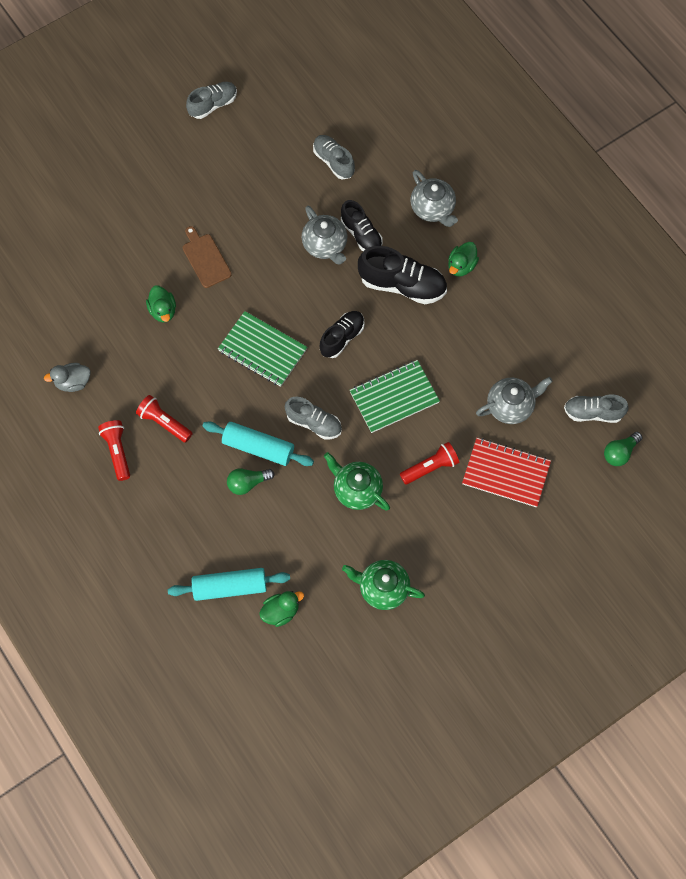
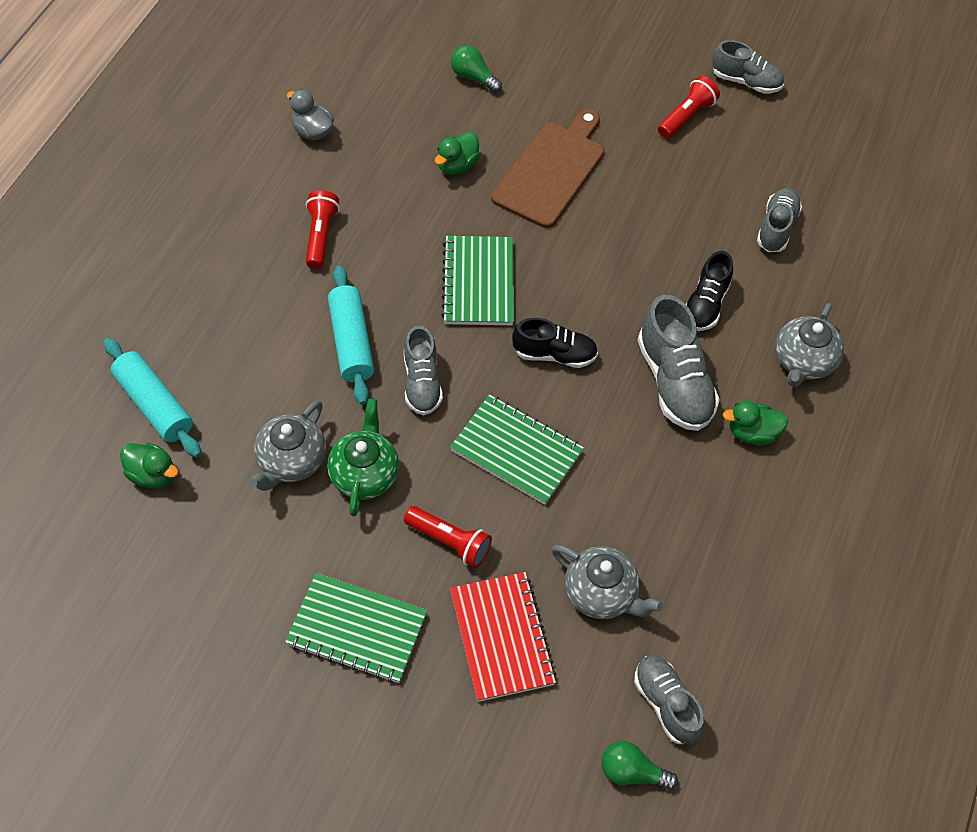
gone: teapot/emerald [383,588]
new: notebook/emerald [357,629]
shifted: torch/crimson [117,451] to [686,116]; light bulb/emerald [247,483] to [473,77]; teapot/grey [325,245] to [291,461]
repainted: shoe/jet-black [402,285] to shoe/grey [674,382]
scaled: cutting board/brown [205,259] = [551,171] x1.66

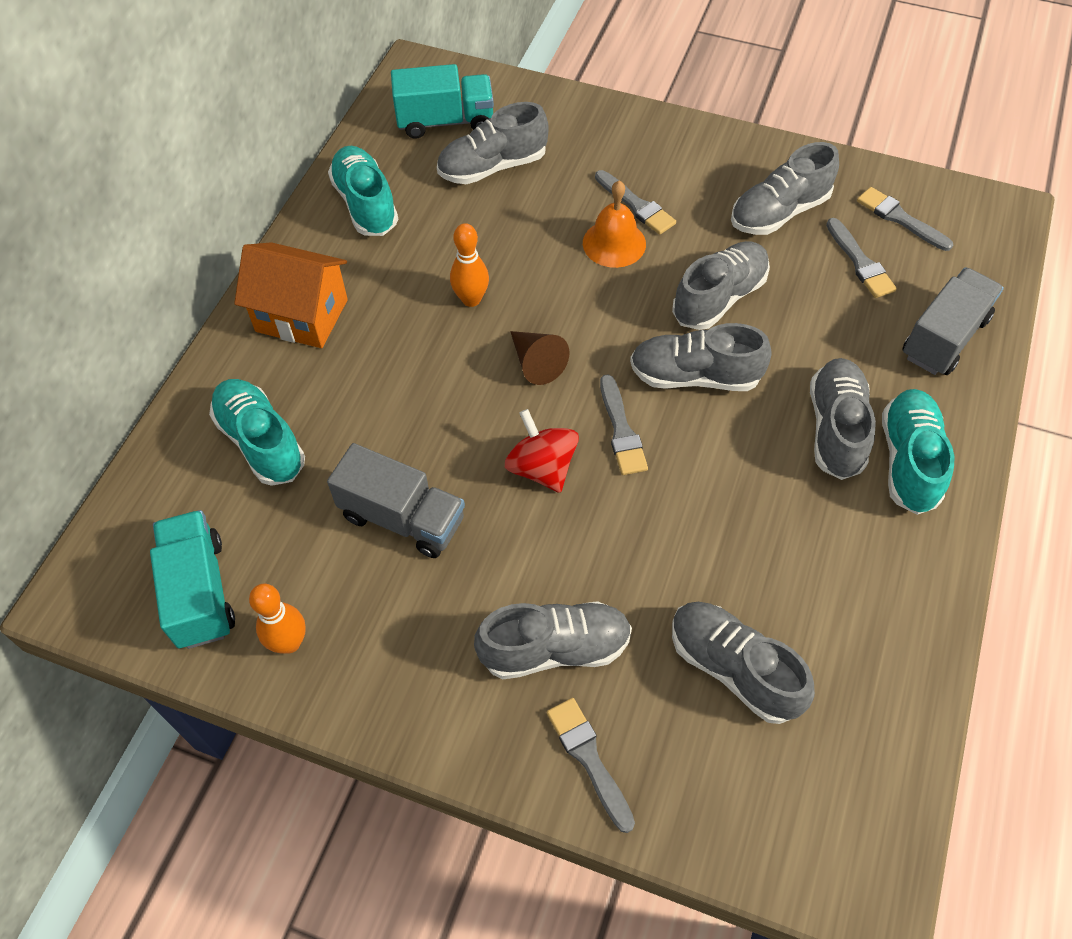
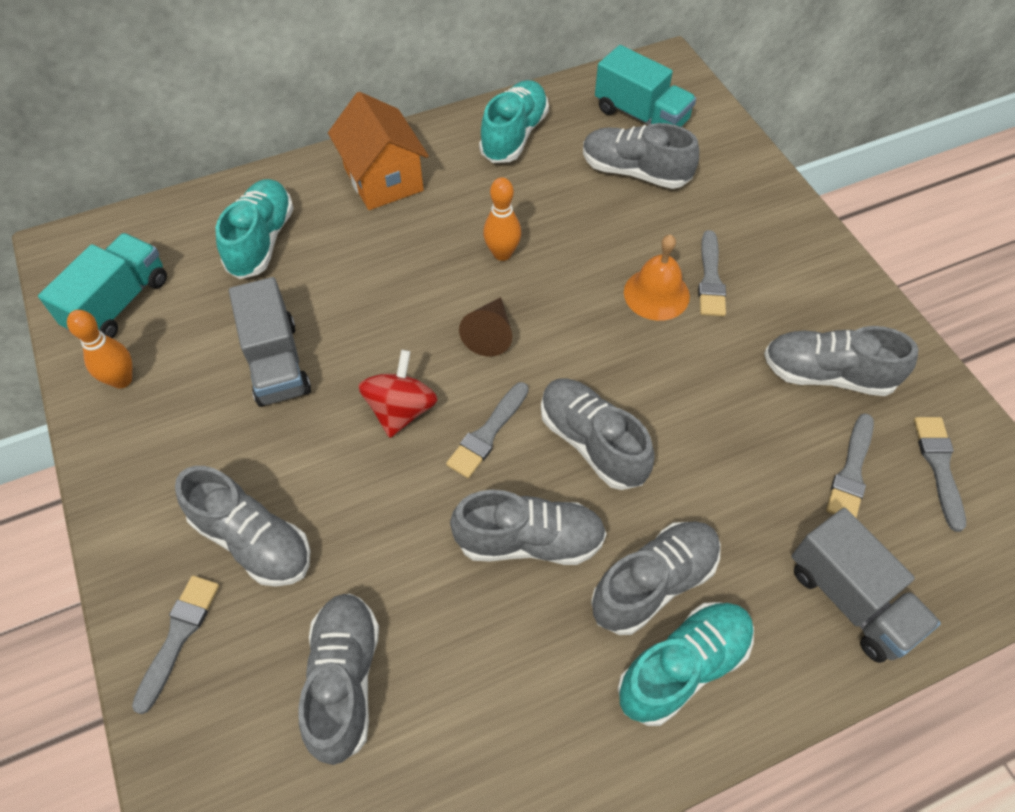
shifted: shoe/grey [719,298] to [529,541]
rotated: toy truck/grey [944,338] = [850,599] 60 degrees clockwise

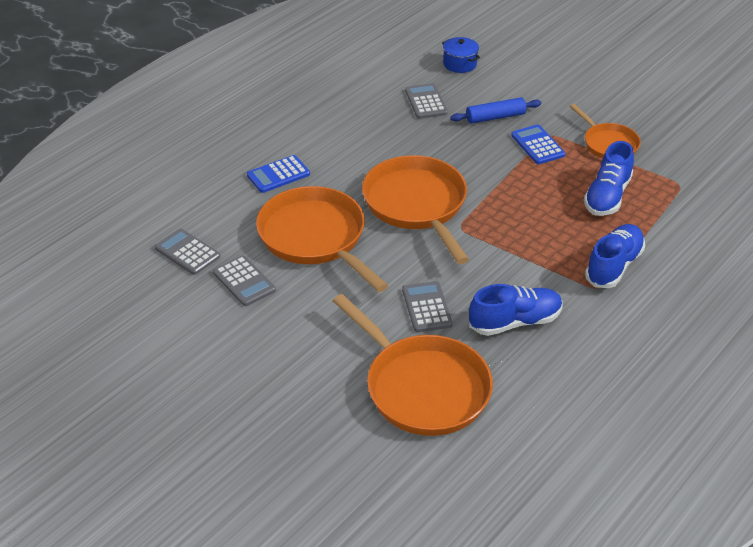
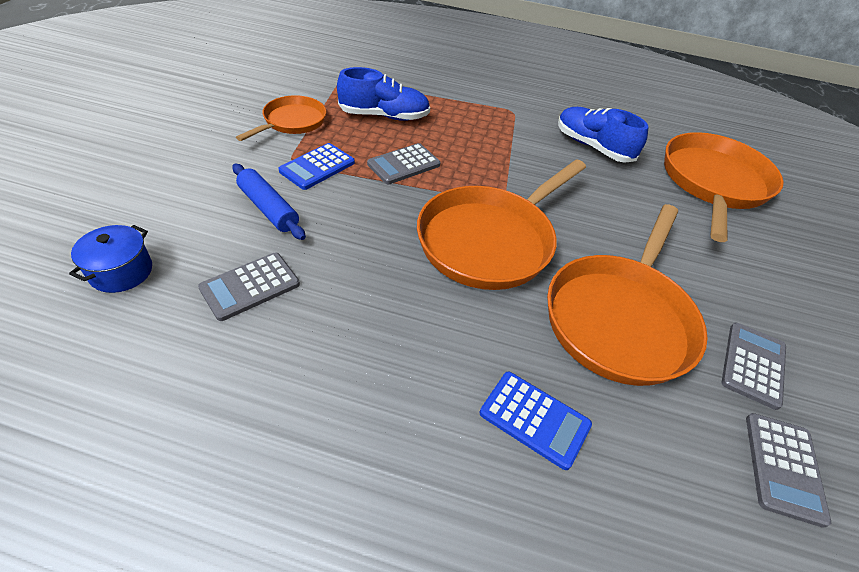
gone: shoe/royal blue [614,266]
shifted: adding machine/grey [426,307] to [403,164]

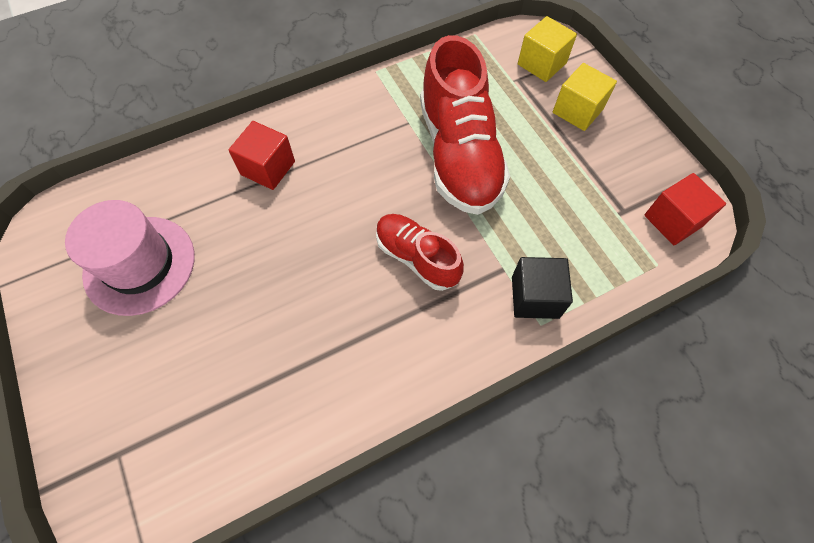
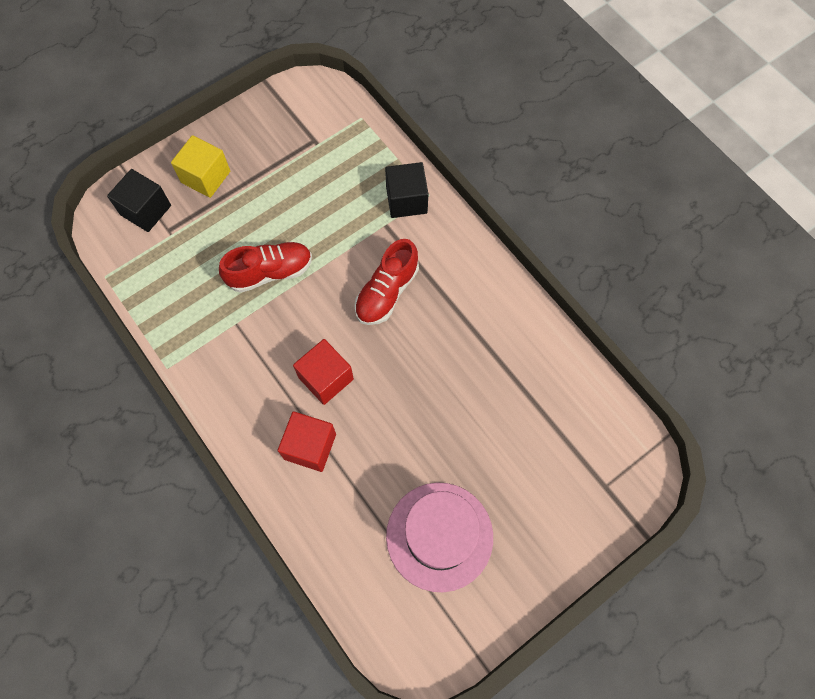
shifted: block/crimson [673,220] to [326,378]
repainted: block/bright yellow [542,64] to block/jet-black [146,210]
scaled: shoe/crimson [459,154] = [270,272] x0.57

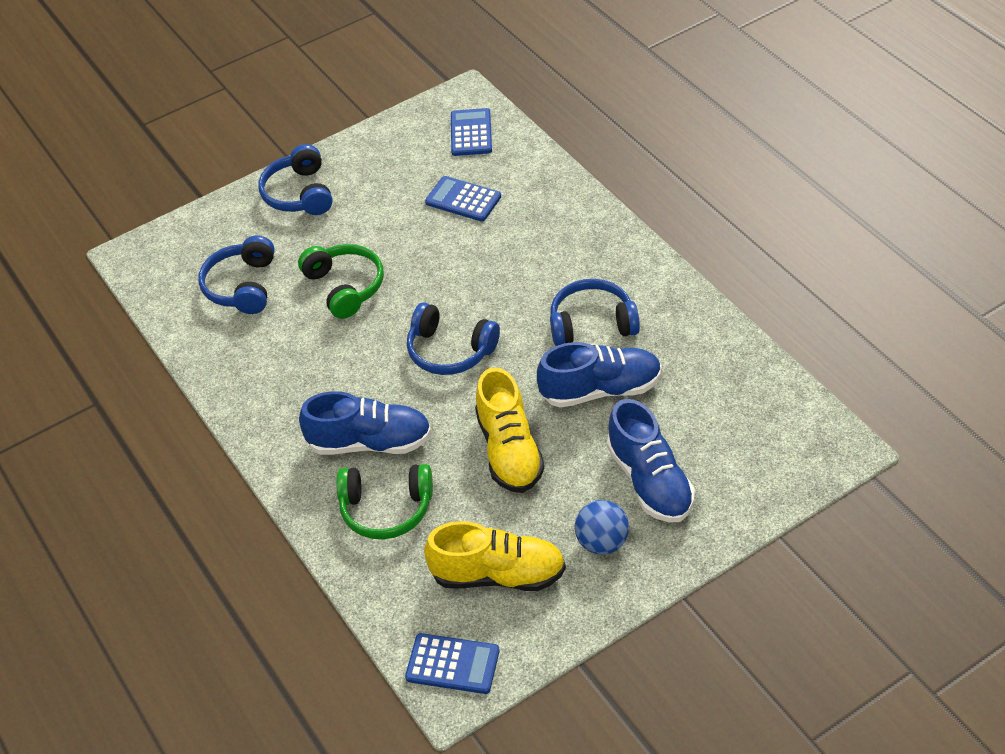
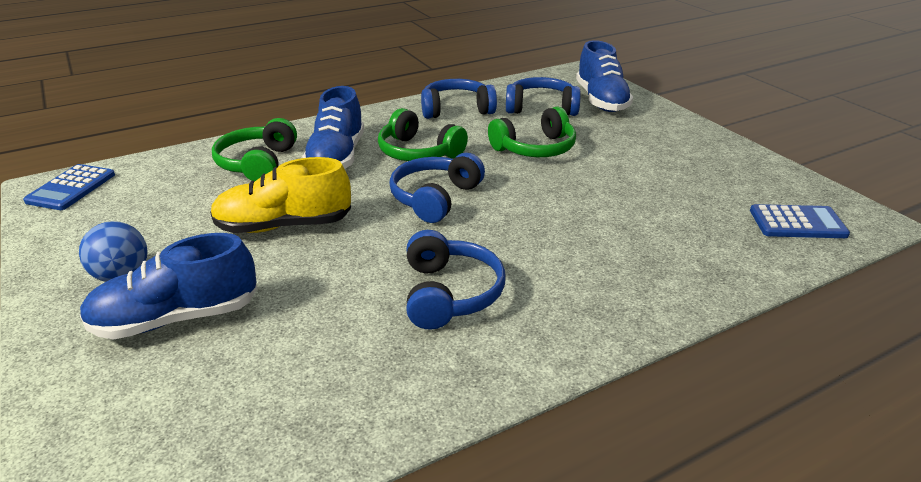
gone: shoe/bright yellow [498,575]; adding machine/royal blue [463,200]
new: over-ear headphones/emerald [418,152]
shifted: over-ear headphones/royal blue [299,193] to [456,110]; shoe/royal blue [600,390] to [601,100]

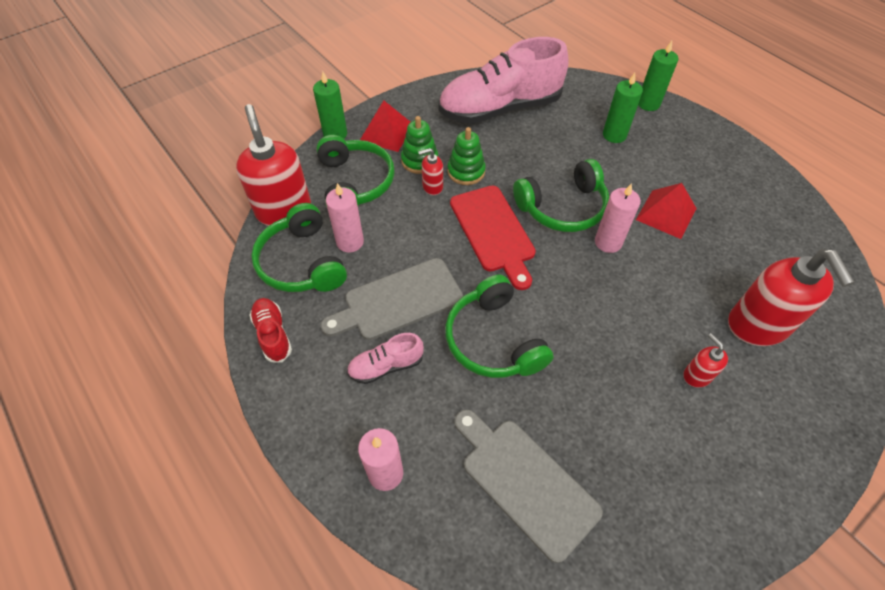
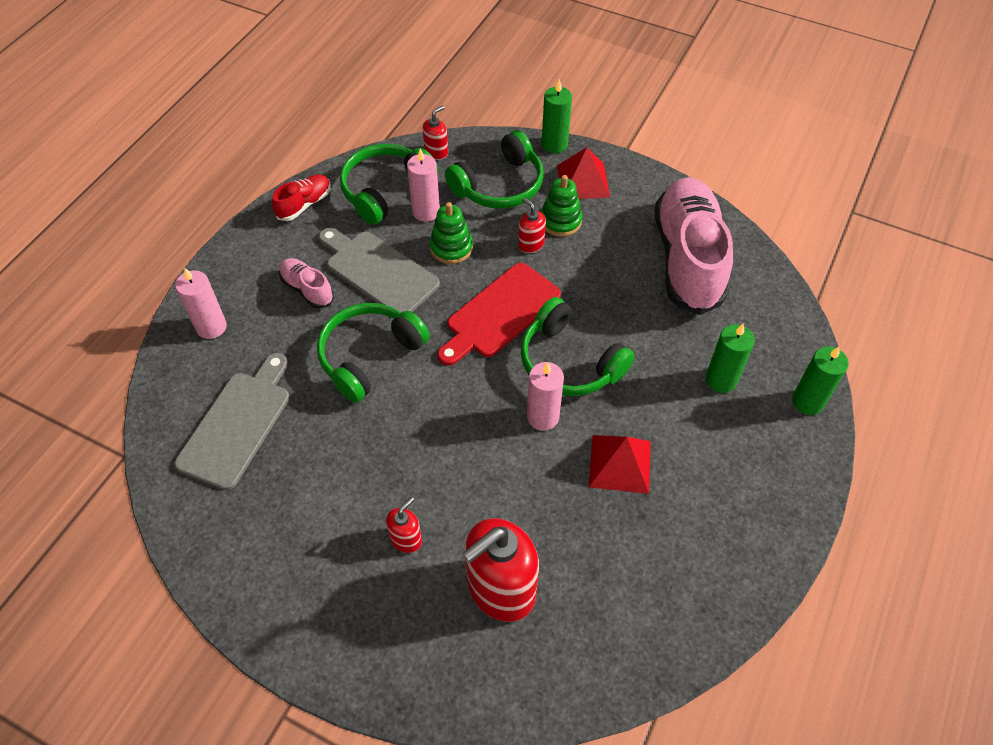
shifted: ring stacker/emerald [466,171] to [451,248]
rotated: shoe/rose-pink [500,109] = [688,259] 45 degrees clockwise
scaled: soap pump/crimson [284,210] = [436,152] x0.47

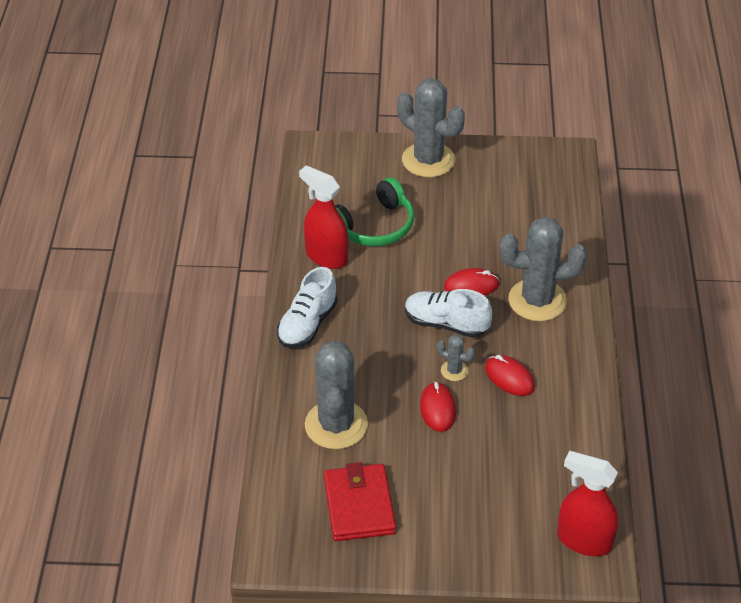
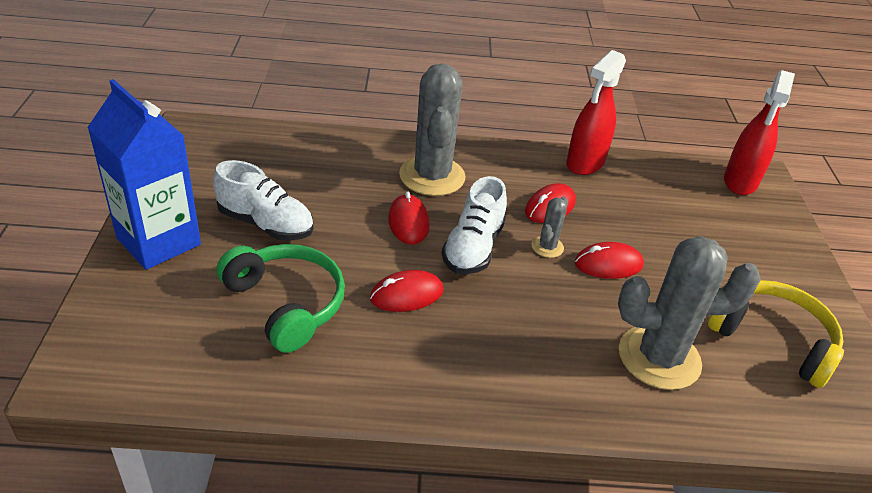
new: mouse/crimson [406,295]
shifted: shoe/white [307,324] to [266,224]; spray cleaner/crimson [326,256] to [585,163]
swapped: wallet/crimson [359,505] to over-ear headphones/bright yellow [773,339]; saguaro cactus/grey [428,160] to juice carton/royal blue [158,241]

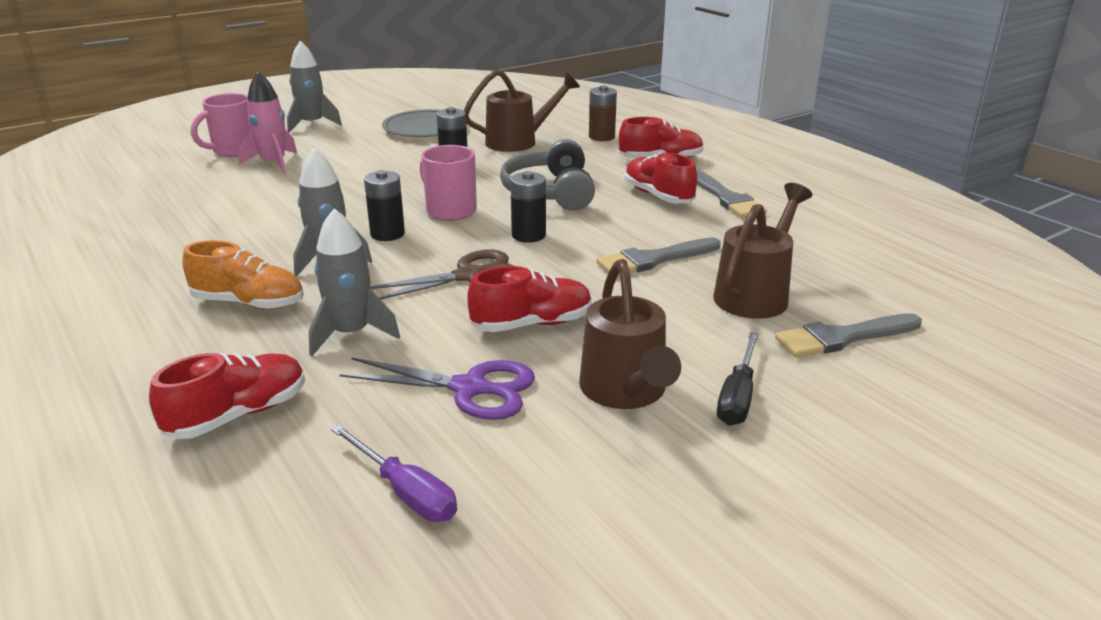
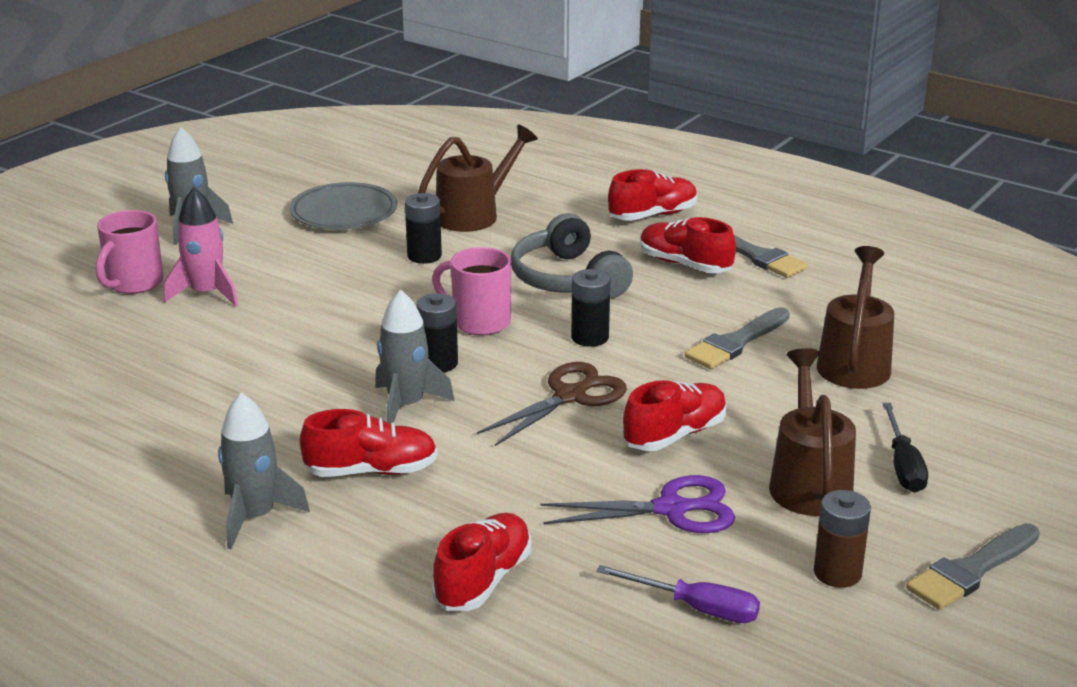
shifted: spaceship/grey [351,334] to [255,517]; power cell/brown [601,137] to [837,573]; paintbrush/grey [842,337] to [971,570]
repainted: shoe/orange-coloured [249,303] to shoe/crimson [371,471]
rotated: watering pot/brown [626,392] = [808,482] 150 degrees counterclockwise

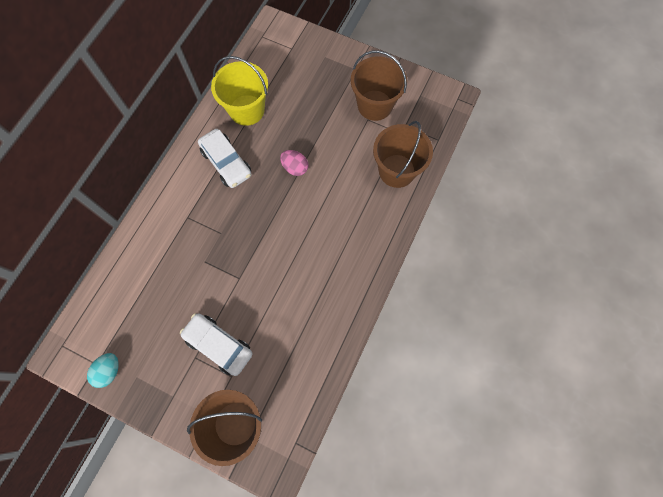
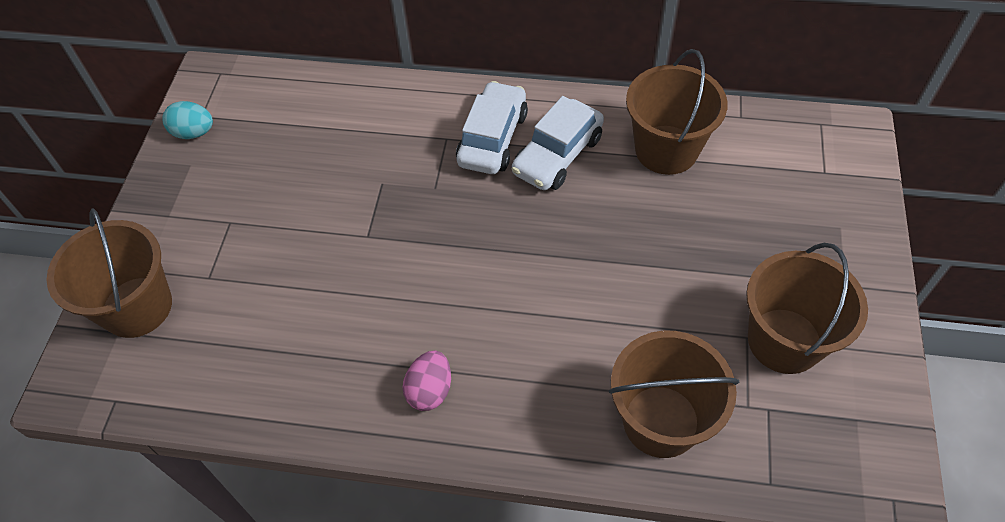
shifted: car/white [219,345] to [492,138]; egg/rose-pink [295,168] to [430,390]
repainted: pail/bright yellow [247,110] to pail/brown [666,150]

